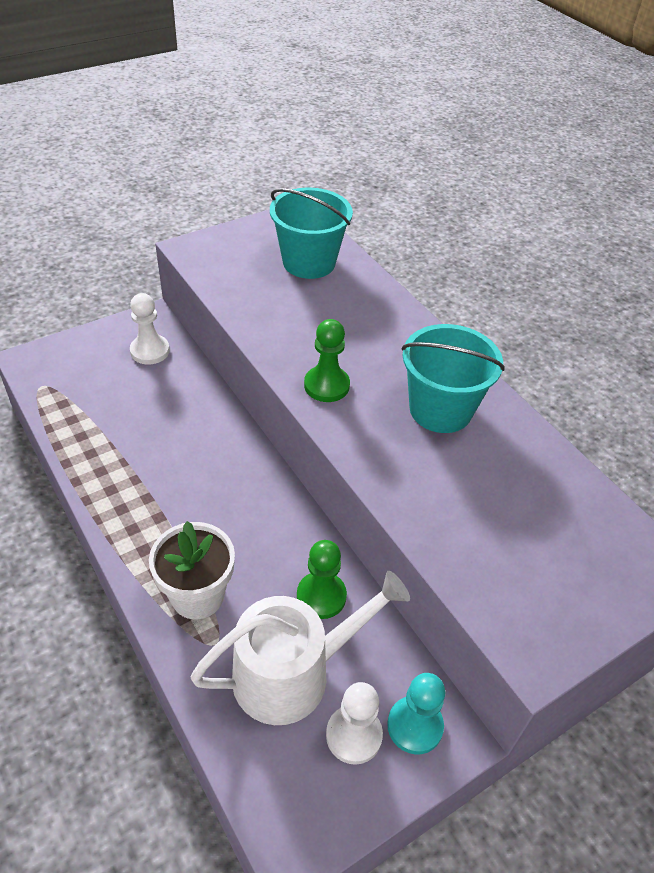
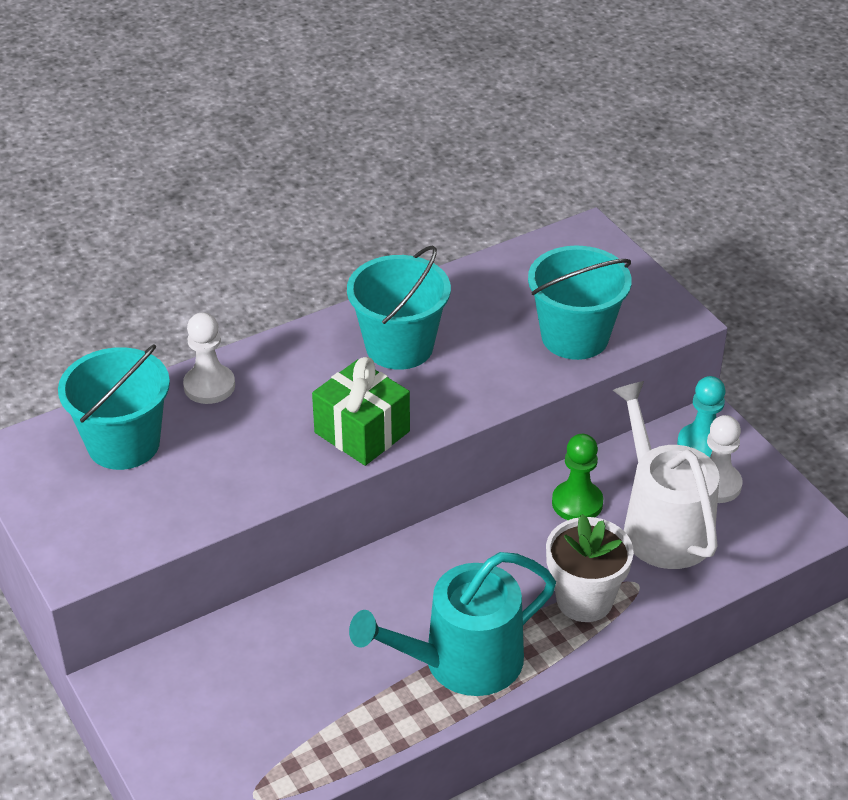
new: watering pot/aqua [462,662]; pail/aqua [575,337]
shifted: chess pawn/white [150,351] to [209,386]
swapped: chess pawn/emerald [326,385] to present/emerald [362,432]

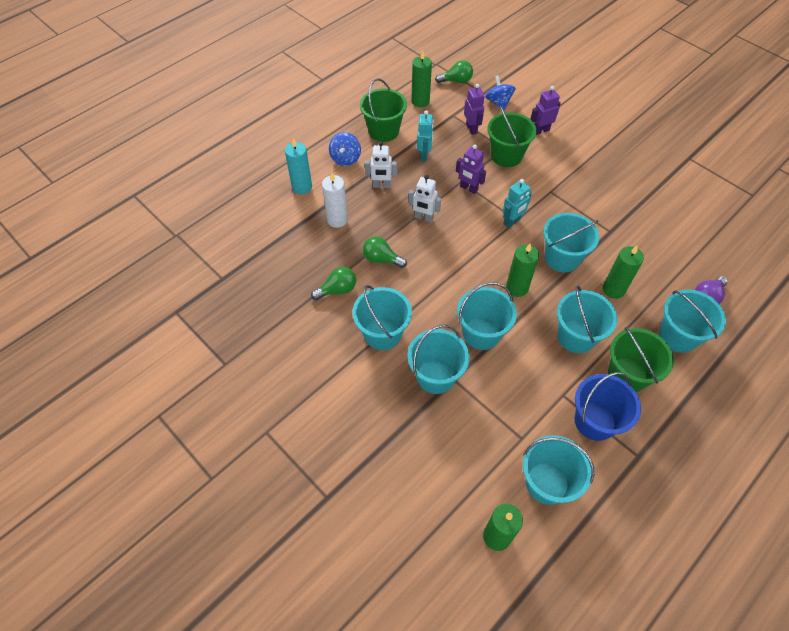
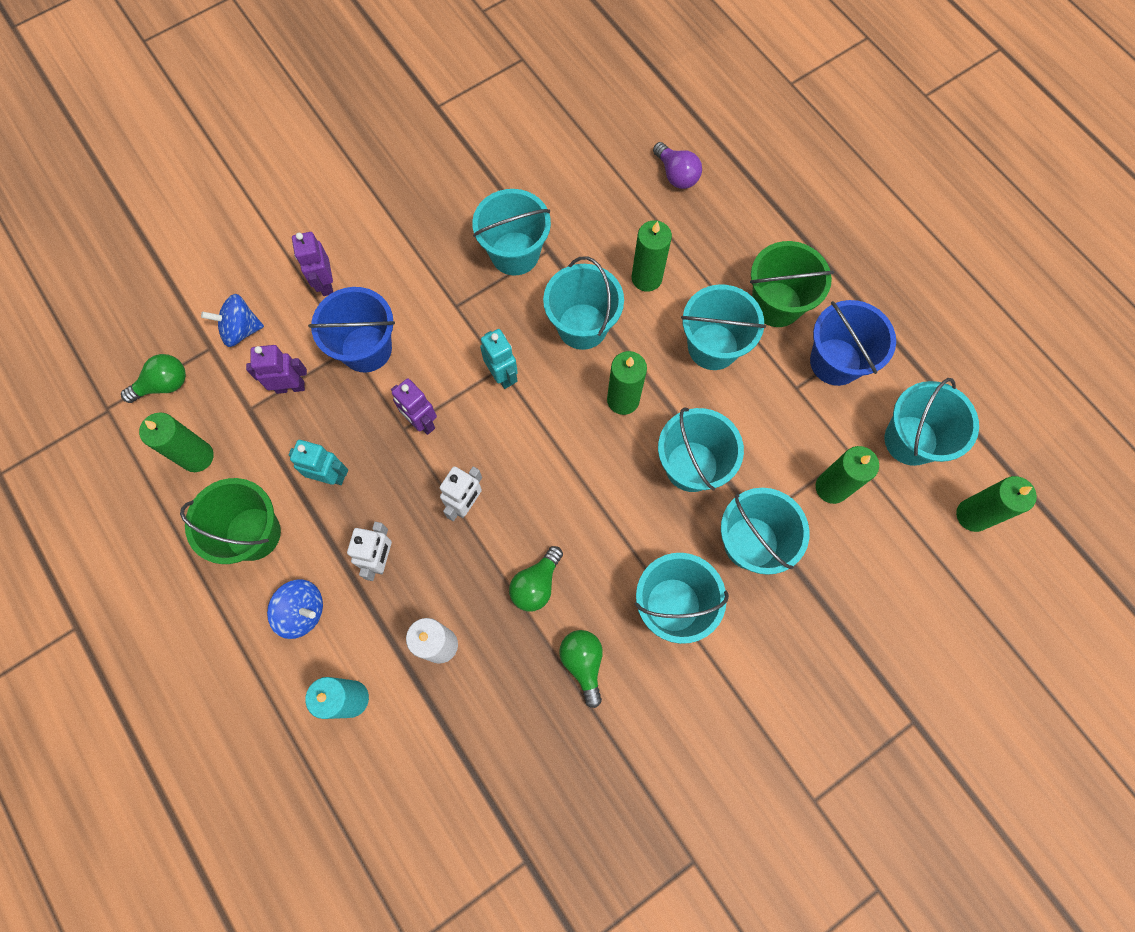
new: wax candle/emerald [831,487]
shifted: pail/aqua [678,336] to [515,253]
repainted: pail/emerald [506,155] to pail/royal blue [366,349]
rotated: light bulb/emerald [456,81] = [164,385] 60 degrees clockwise; robot figure/violet [468,188] = [421,422] 90 degrees clockwise

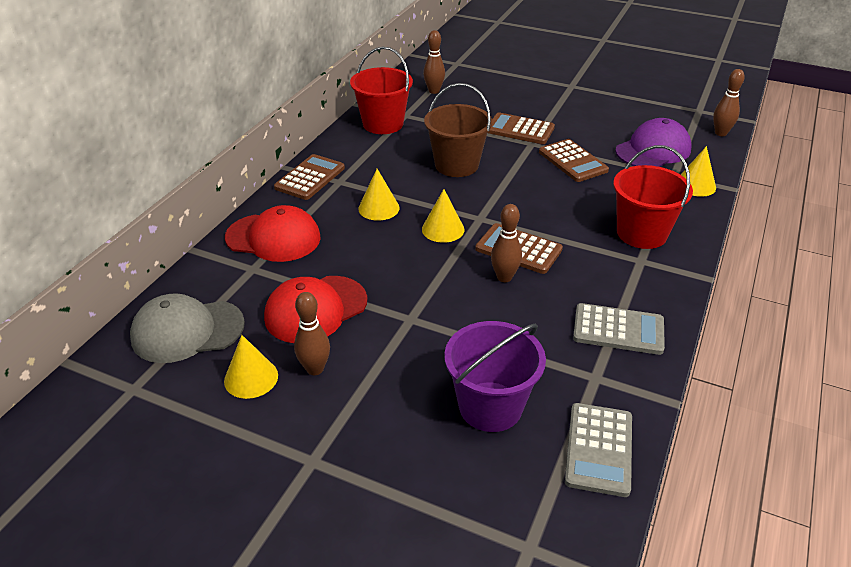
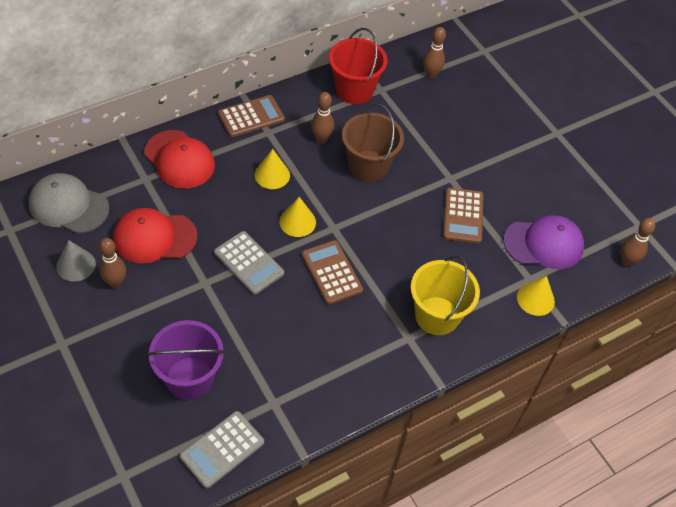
gone: adding machine/brown [520,130]
shifted: bowling pin/brown [504,277] to [321,139]; adding machine/grey [618,330] to [249,263]
repainted: cone shape/bright yellow [251,378] to cone shape/grey [76,265]; pail/crimson [641,233] to pail/bright yellow [437,316]

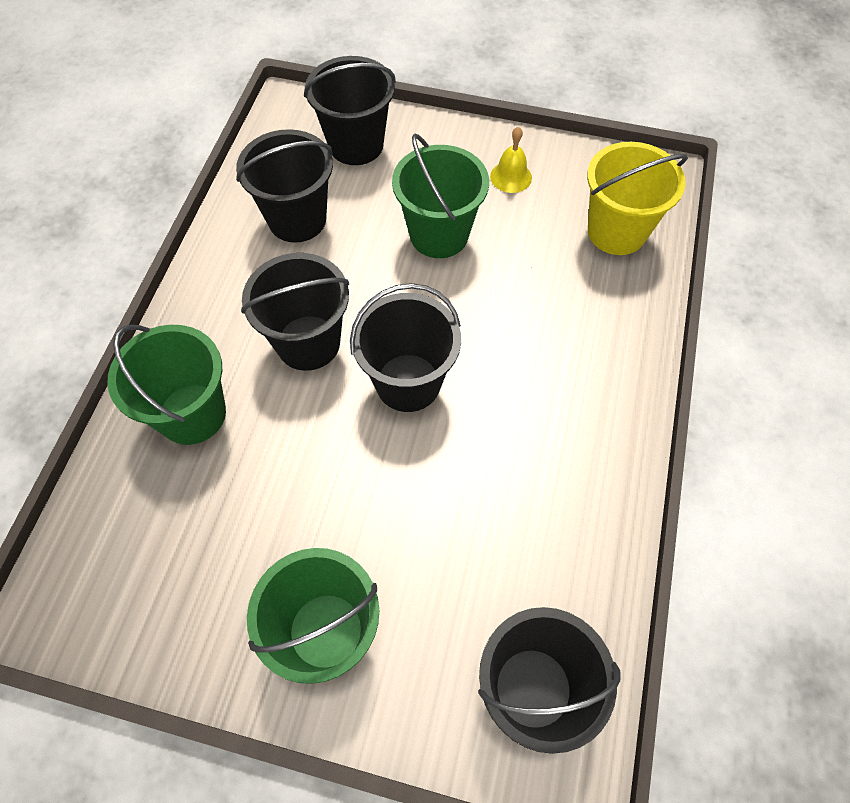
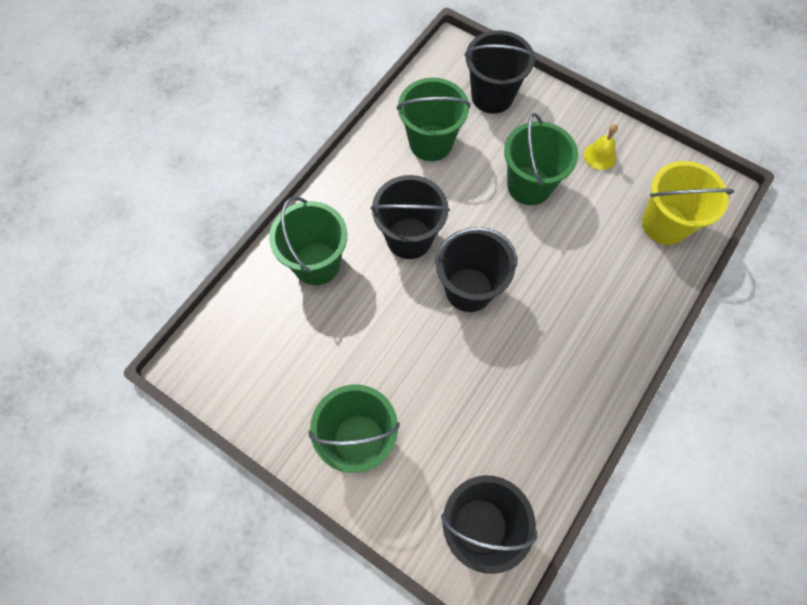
repainted: pail/jet-black [297,219] to pail/emerald [431,143]

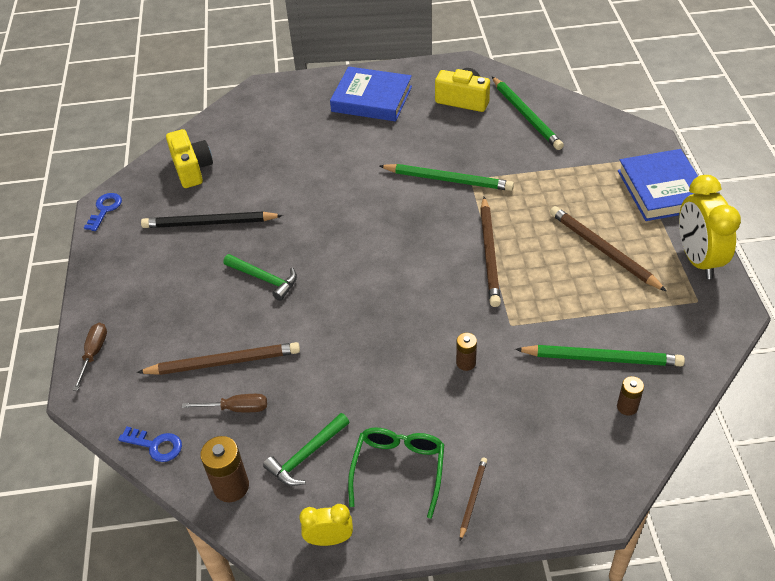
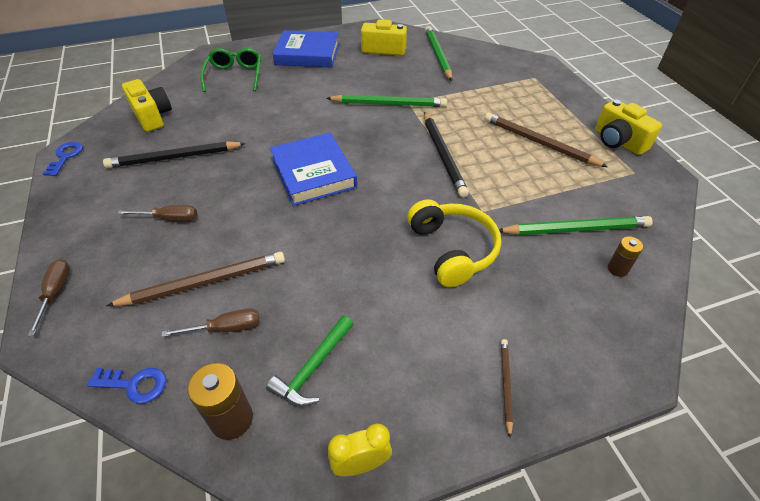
gone: hammer/emerald [264,279]
new: screwdriver/brown [169,218]
shifted: glasses/emerald [398,469] to [235,76]; book/royal blue [662,190] to [313,173]
swapped: power cell/brown [466,363] to over-ear headphones/bright yellow [453,249]; bedside clock/bright yellow [697,259] to camera/bright yellow [618,141]
repainted: lead pencil/brown [489,253] to lead pencil/jet-black [443,155]
rotated: lead pencil/emerald [525,115] = [438,55] 150 degrees counterclockwise

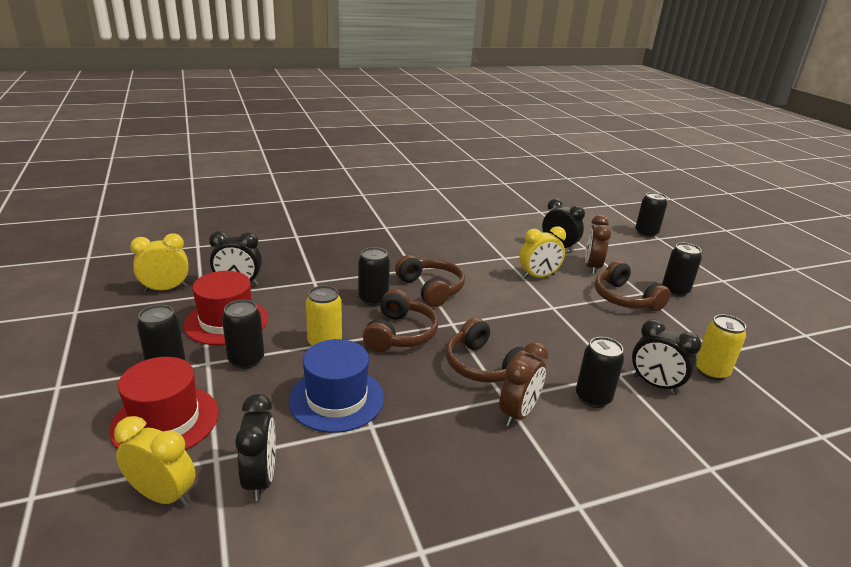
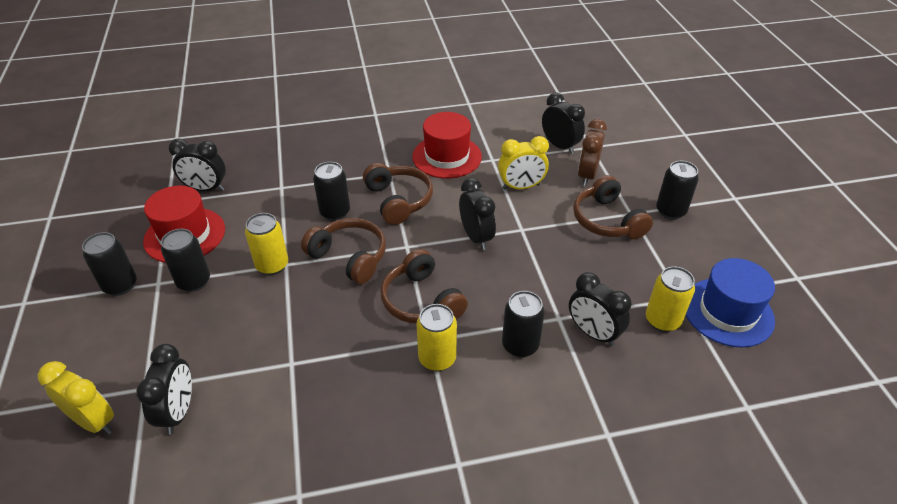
gone: bedside clock/bright yellow [165,289]; soda can/jet-black [646,233]
new: bedside clock/jet-black [476,237]
shifted: top hat/crimson [165,421] to [447,156]; top hat/royal blue [336,399] to [728,312]
swapped: bedside clock/brown [518,413] to soda can/bright yellow [437,358]
rotated: over-ear headphones/brown [400,334] = [349,257] 75 degrees counterclockwise

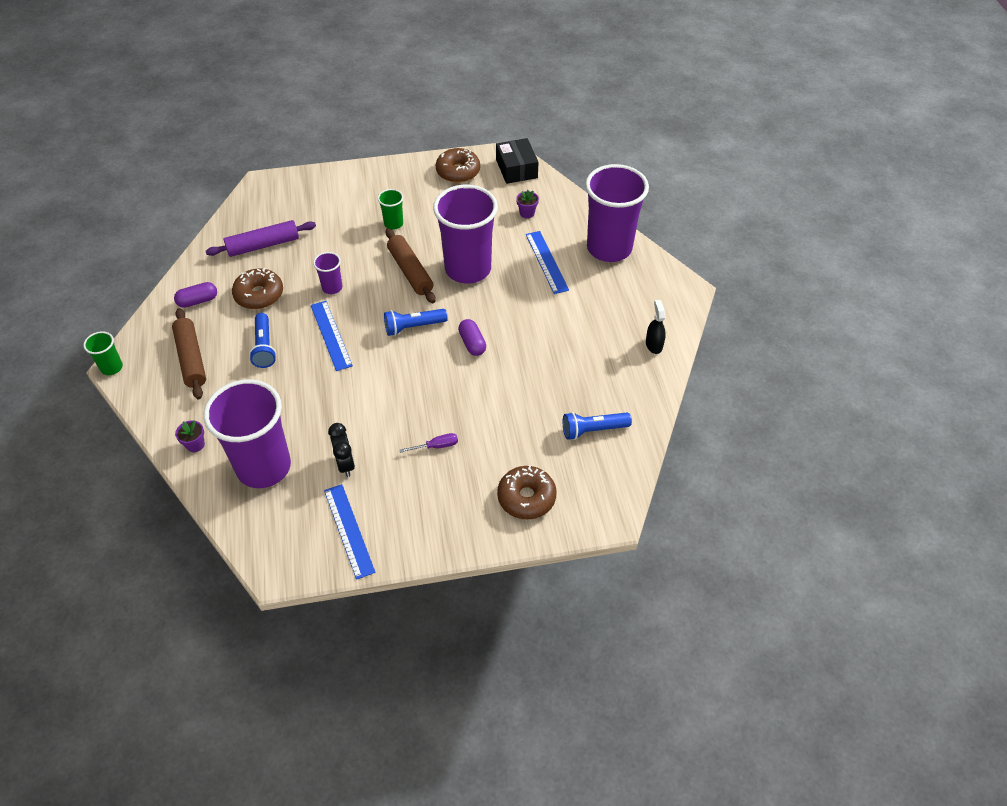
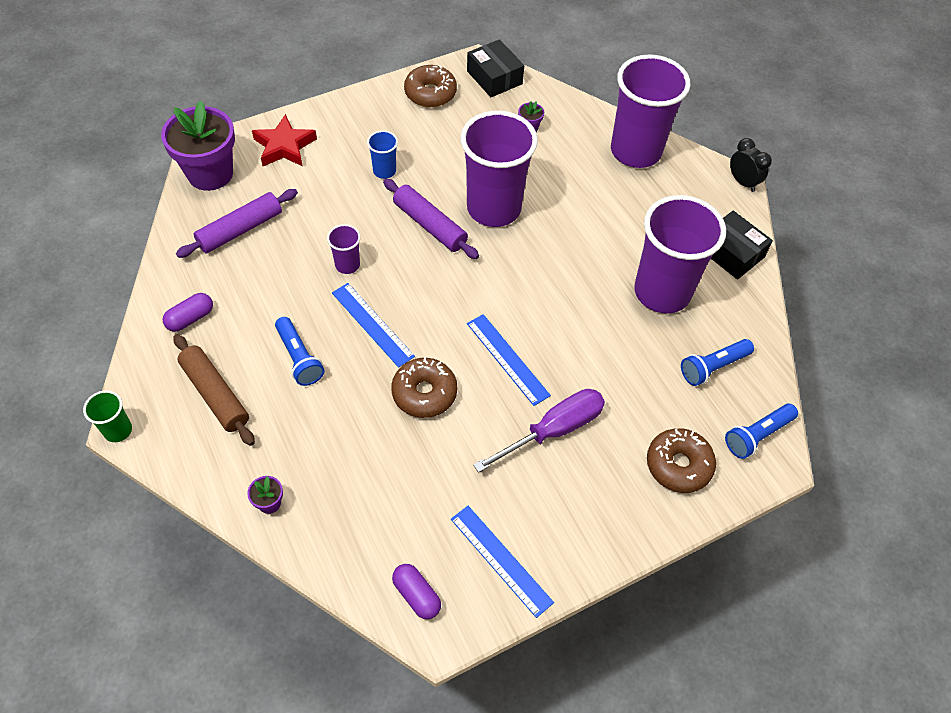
new: flower pot/violet [210,173]; five-pointed star/crimson [284,146]
shifted: cup/violet [264,467] to [662,292]; doughnut/brown [259,295] to [424,393]; bedside clock/jet-black [345,464] to [742,182]; torch/royal blue [413,327] to [757,435]; pill shape/violet [472,343] to [416,595]; measuring stick/royal blue [546,262] to [507,359]
swapped: spray cleaner/jet-black [654,345] to parcel/jet-black [731,253]
repainted: cup/emerald [393,224] to cup/royal blue [384,171]; rolling pin/brown [410,271] to rolling pin/violet [430,225]
scaled: screwdriver/violet [436,446] = [554,430] x2.14

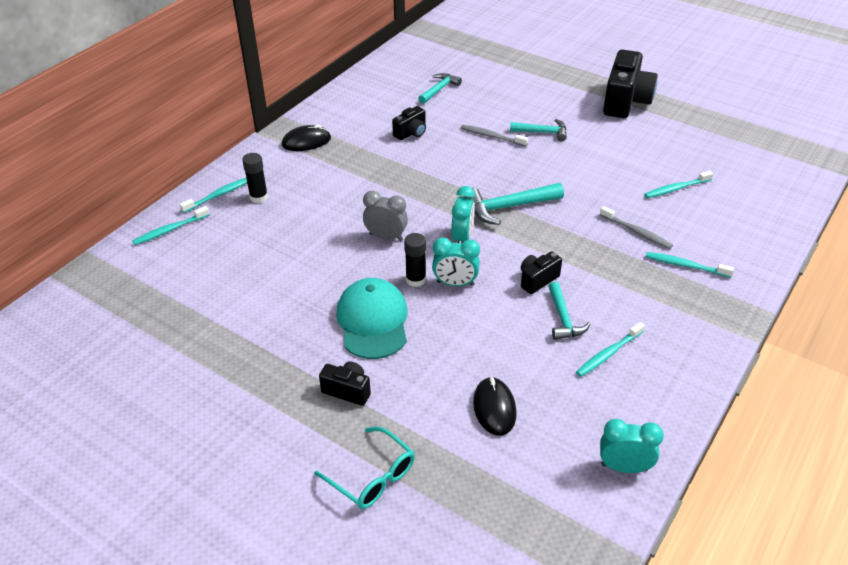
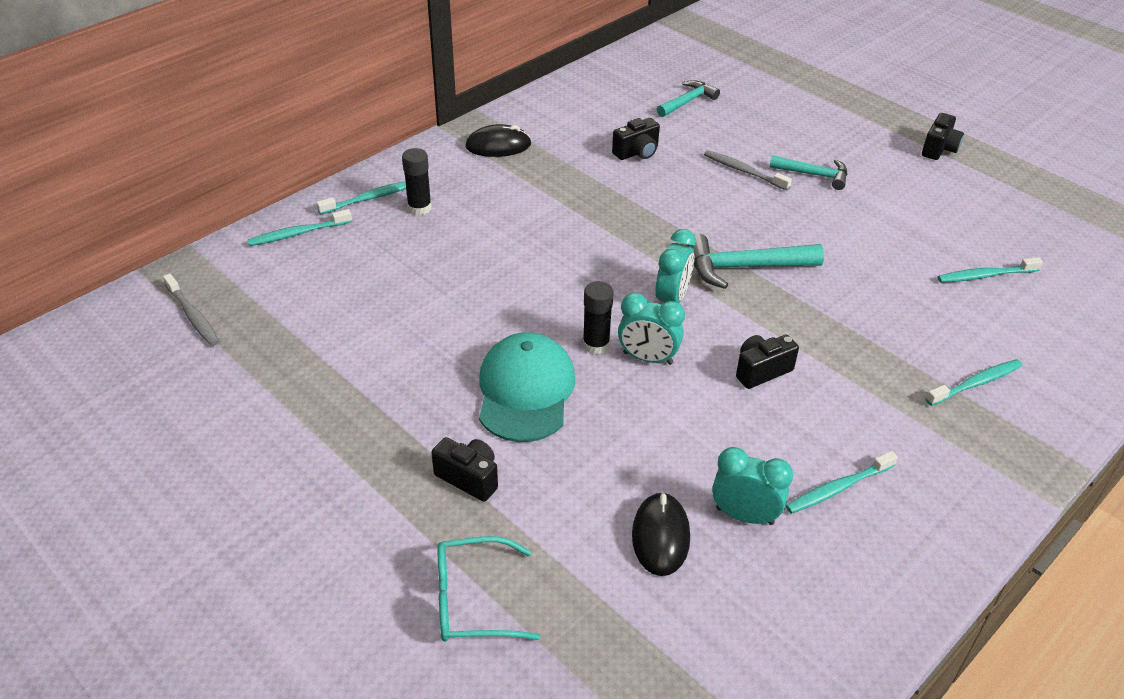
gone: bedside clock/grey [386,237]; hammer/aqua [563,319]
shifted: dental brush/grey [636,232] to [193,316]; bedside clock/aqua [624,467] to [744,515]
rotated: glasses/aqua [372,476] = [472,600] 120 degrees clockwise; dental brush/aqua [685,265] = [976,383] 120 degrees clockwise
scaled: camera/jet-black [625,101] = [939,149] x0.51

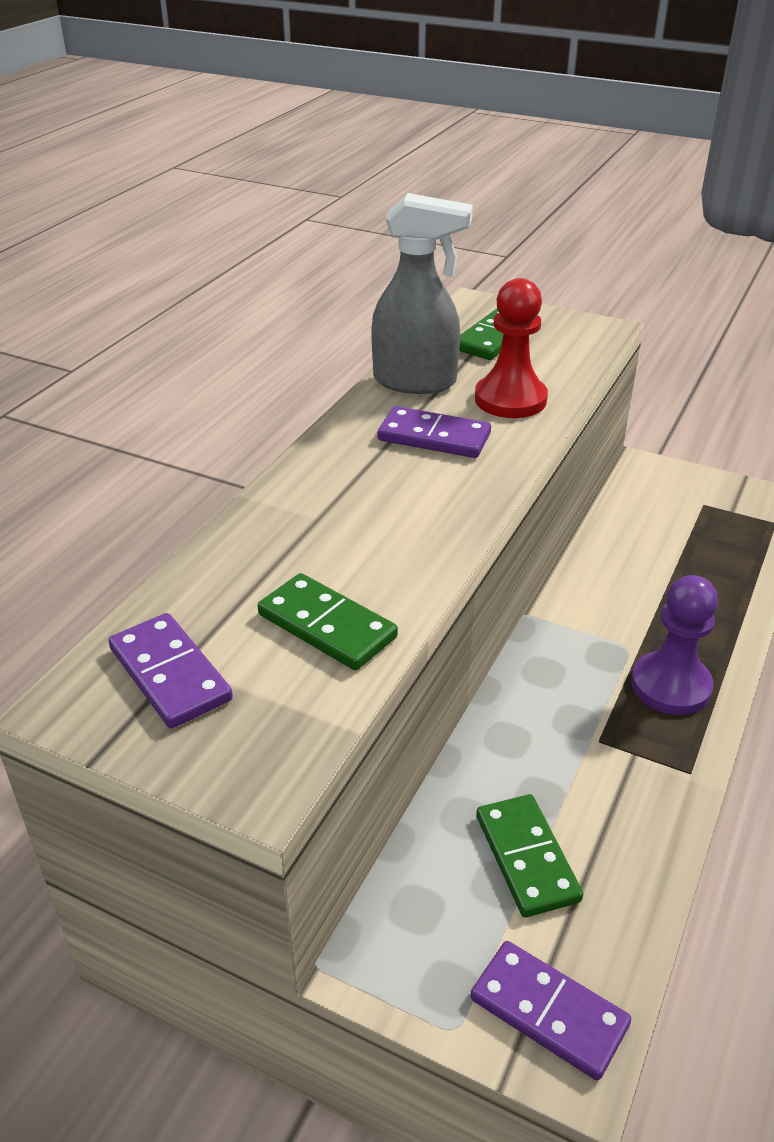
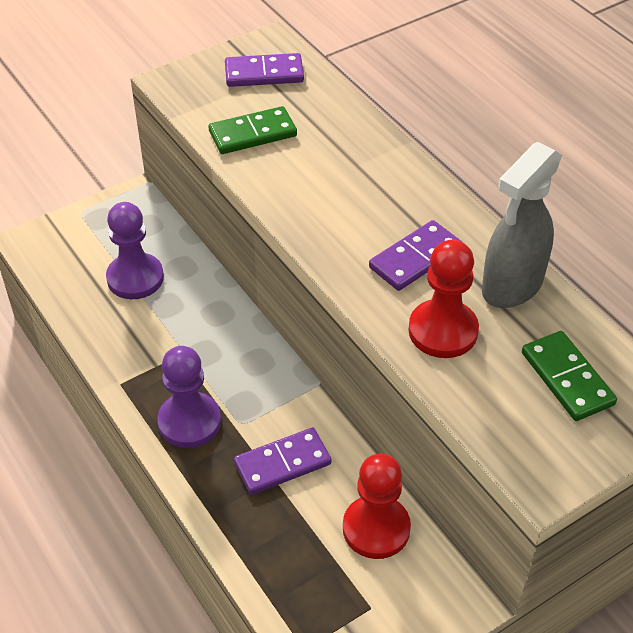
new: chess pawn/crimson [376,528]
shifted: domino/violet [548,1012] to [282,463]
swapped: domino/emerald [527,858] to chess pawn/violet [135,278]

